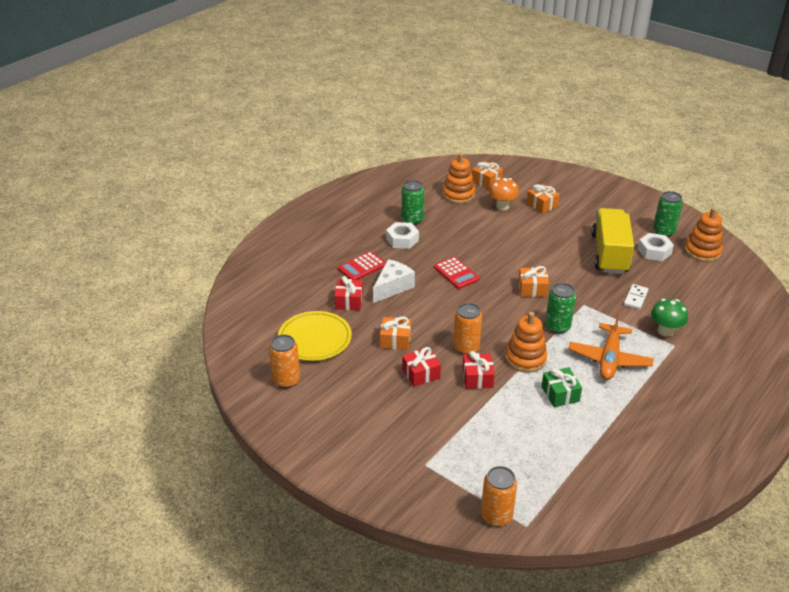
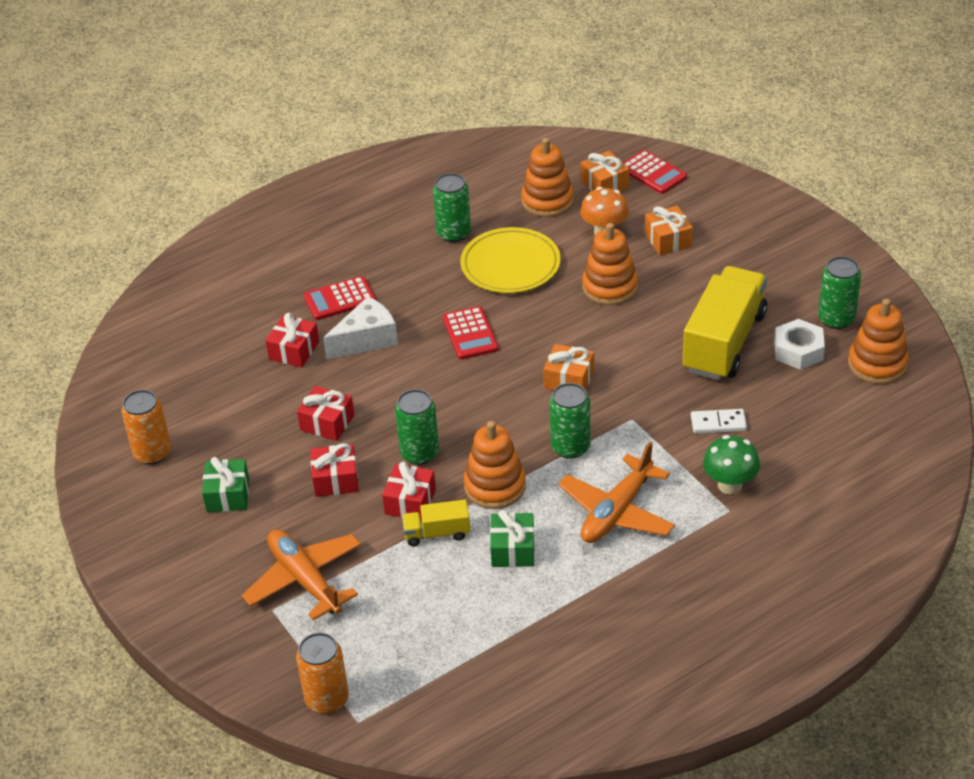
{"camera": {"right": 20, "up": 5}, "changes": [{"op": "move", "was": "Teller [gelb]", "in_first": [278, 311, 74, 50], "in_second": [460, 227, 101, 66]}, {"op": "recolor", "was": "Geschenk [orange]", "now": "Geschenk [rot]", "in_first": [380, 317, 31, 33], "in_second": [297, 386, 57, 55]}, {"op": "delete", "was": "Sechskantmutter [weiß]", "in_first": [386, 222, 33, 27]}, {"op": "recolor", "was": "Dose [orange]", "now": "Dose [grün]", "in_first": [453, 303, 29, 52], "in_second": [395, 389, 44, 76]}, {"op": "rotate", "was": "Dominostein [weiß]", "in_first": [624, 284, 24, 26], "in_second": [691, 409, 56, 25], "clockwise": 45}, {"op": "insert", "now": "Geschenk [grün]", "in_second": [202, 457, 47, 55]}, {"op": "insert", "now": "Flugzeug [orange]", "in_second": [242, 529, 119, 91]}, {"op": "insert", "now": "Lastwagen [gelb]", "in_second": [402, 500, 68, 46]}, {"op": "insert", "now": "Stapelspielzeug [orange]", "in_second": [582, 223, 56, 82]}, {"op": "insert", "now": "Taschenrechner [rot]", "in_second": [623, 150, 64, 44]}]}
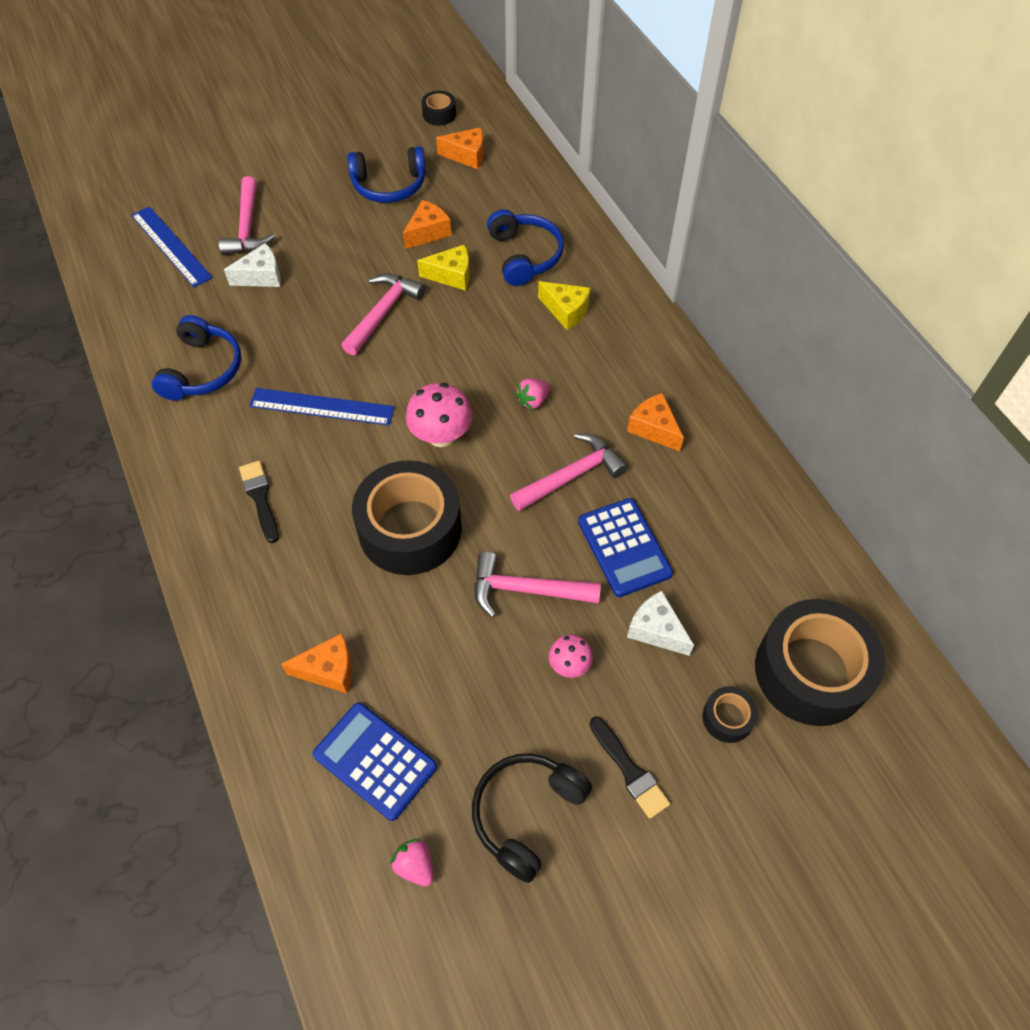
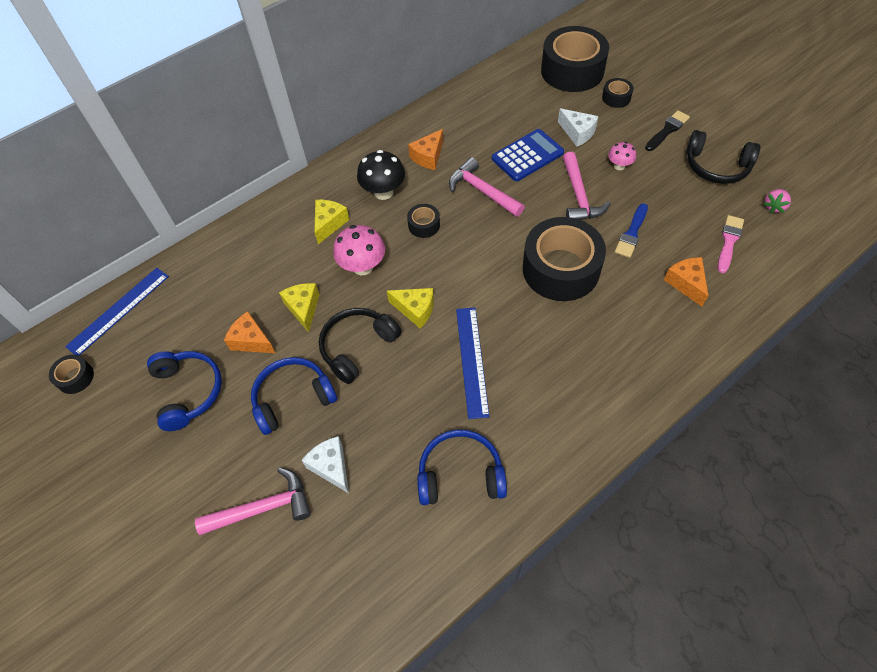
{"camera": {"right": -100, "up": 0}, "changes": [{"op": "move", "was": "Lineal [blau]", "in_first": [131, 206, 82, 82], "in_second": [65, 268, 104, 88]}, {"op": "delete", "was": "Pinsel [schwarz]", "in_first": [239, 461, 40, 82]}, {"op": "replace", "was": "Taschenrechner [blau]", "now": "Pinsel [rosa]", "in_first": [313, 703, 124, 118], "in_second": [717, 215, 27, 58]}, {"op": "replace", "was": "Hammer [rosa]", "now": "Kopfhörer [schwarz]", "in_first": [341, 273, 84, 82], "in_second": [319, 308, 83, 76]}, {"op": "move", "was": "Pilz [rosa]", "in_first": [406, 383, 67, 64], "in_second": [333, 225, 52, 50]}, {"op": "delete", "was": "Käse [orange]", "in_first": [436, 127, 48, 42]}, {"op": "move", "was": "Kopfhörer [blau]", "in_first": [487, 209, 77, 77], "in_second": [251, 357, 86, 78]}, {"op": "replace", "was": "Erdbeere [rosa]", "now": "Klebeband [schwarz]", "in_first": [515, 379, 35, 31], "in_second": [407, 204, 33, 34]}, {"op": "rotate", "was": "Käse [weiß]", "in_first": [627, 591, 67, 65], "in_second": [558, 108, 41, 38], "clockwise": -75}, {"op": "insert", "now": "Pilz [schwarz]", "in_second": [357, 150, 48, 50]}, {"op": "insert", "now": "Käse [gelb]", "in_second": [387, 288, 47, 40]}, {"op": "insert", "now": "Pinsel [blau]", "in_second": [615, 203, 33, 55]}]}
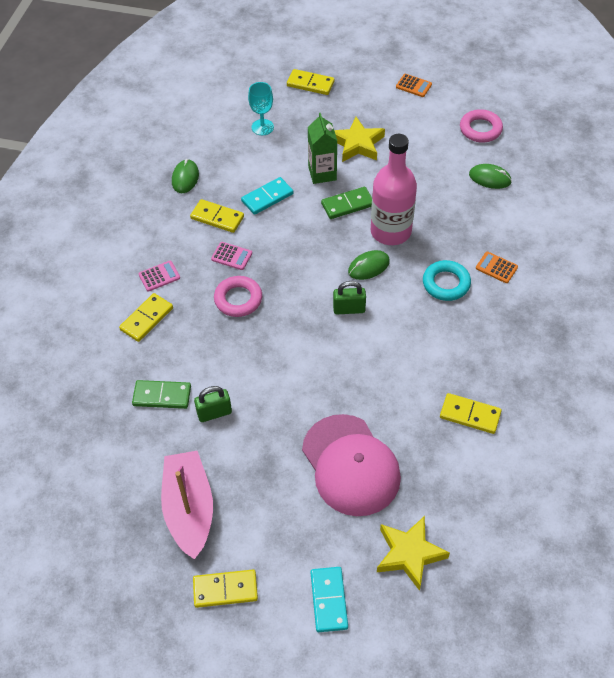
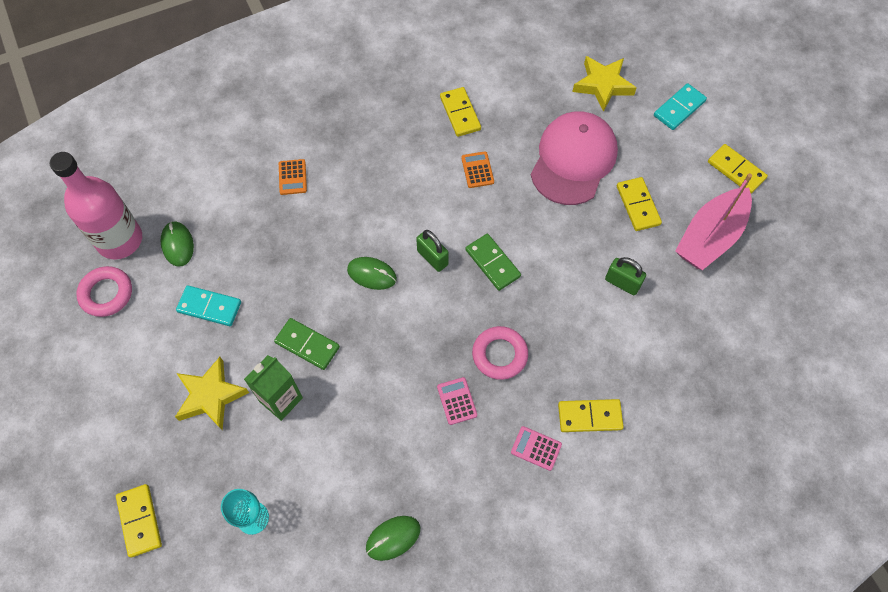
{"camera": {"right": -130, "up": 10}, "changes": [{"op": "move", "was": "Dominostein [grün]", "in_first": [132, 380, 59, 29], "in_second": [466, 234, 55, 57]}, {"op": "move", "was": "Dominostein [gelb]", "in_first": [190, 199, 54, 34], "in_second": [617, 177, 45, 54]}, {"op": "move", "was": "Dominostein [türkis]", "in_first": [241, 177, 53, 38], "in_second": [176, 285, 65, 41]}, {"op": "move", "was": "Flasche [rosa]", "in_first": [371, 134, 46, 111], "in_second": [50, 152, 92, 107]}, {"op": "move", "was": "Taschenrechner [orange]", "in_first": [396, 74, 36, 23], "in_second": [461, 151, 33, 37]}, {"op": "delete", "was": "Ring [türkis]", "in_first": [423, 260, 48, 41]}]}
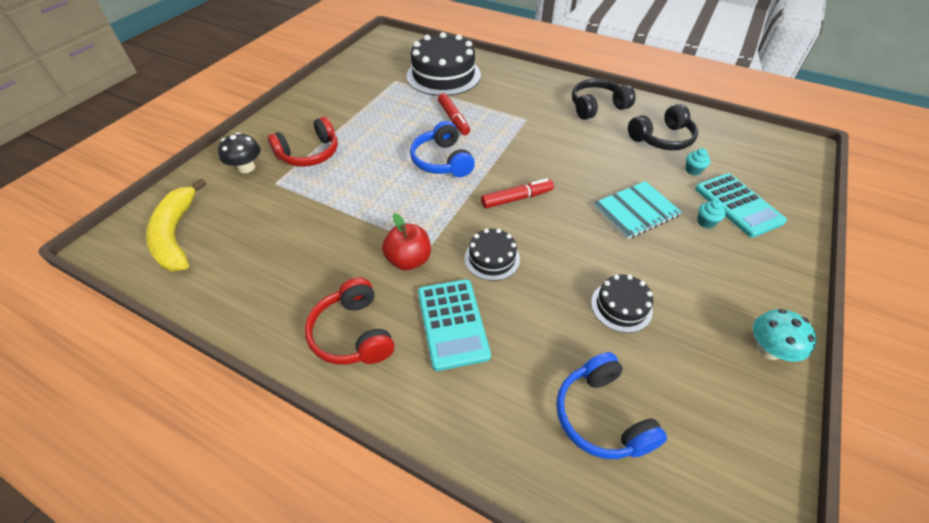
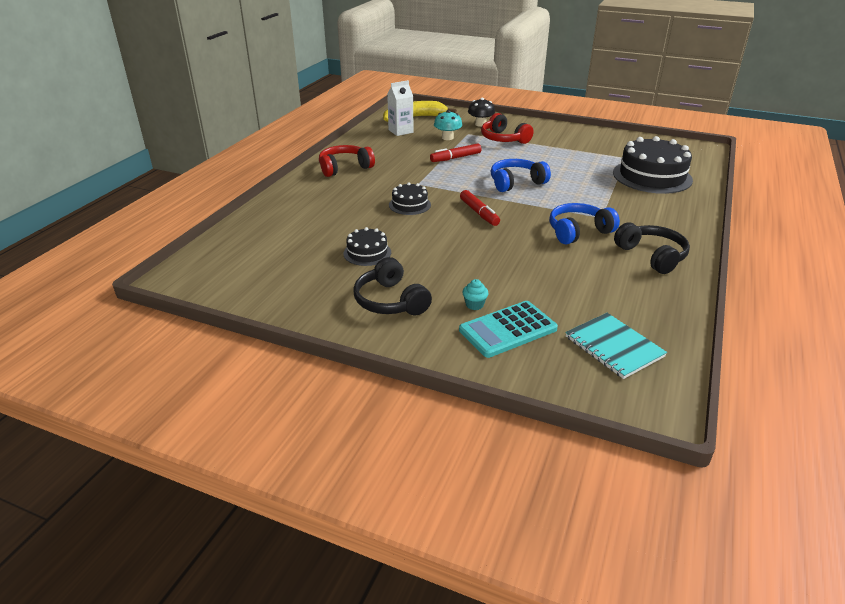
{"camera": {"right": 85, "up": -15}, "changes": [{"op": "delete", "was": "Apfel [rot]", "in_first": [382, 213, 49, 58]}, {"op": "delete", "was": "Taschenrechner [türkis]", "in_first": [418, 279, 73, 92]}, {"op": "move", "was": "Filzstift [rot]", "in_first": [438, 93, 32, 42], "in_second": [430, 143, 51, 19]}, {"op": "move", "was": "Kopfhörer [blau]", "in_first": [556, 352, 111, 107], "in_second": [549, 203, 71, 42]}, {"op": "move", "was": "Notizbuch [türkis]", "in_first": [594, 181, 88, 58], "in_second": [565, 313, 102, 66]}, {"op": "move", "was": "Kopfhörer [schwarz]", "in_first": [628, 104, 70, 46], "in_second": [353, 257, 79, 58]}, {"op": "delete", "was": "Muffin [türkis]", "in_first": [685, 148, 25, 28]}, {"op": "move", "was": "Pilz [türkis]", "in_first": [753, 309, 64, 53], "in_second": [434, 110, 28, 30]}, {"op": "insert", "now": "Getränkekarton [weiß]", "in_second": [387, 80, 26, 56]}]}
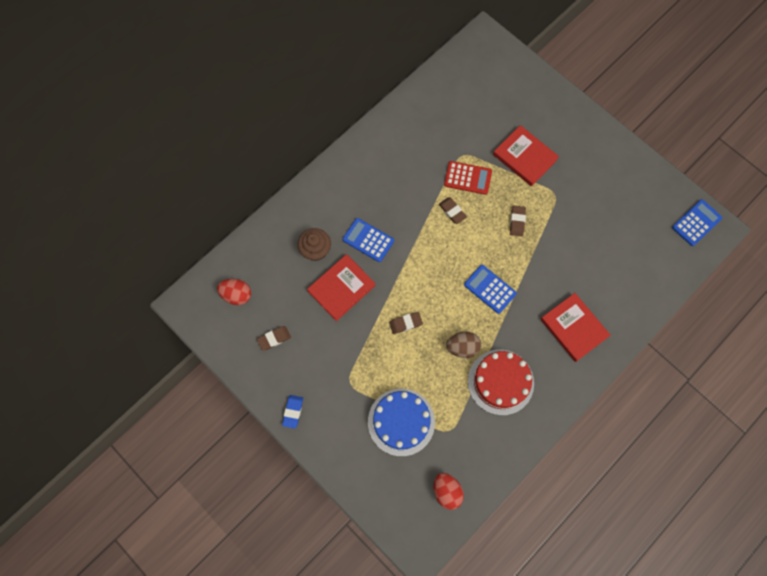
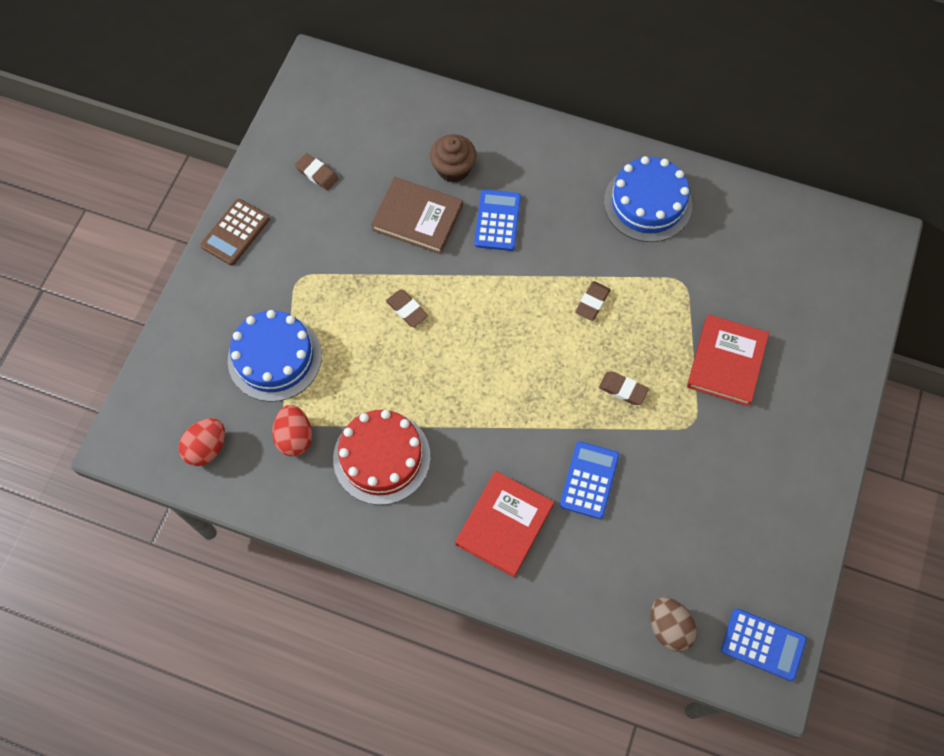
{"camera": {"right": 65, "up": -5}, "changes": [{"op": "move", "was": "Ei [rot]", "in_first": [217, 279, 34, 26], "in_second": [272, 405, 40, 52]}, {"op": "replace", "was": "Radiergummi [blau]", "now": "Taschenrechner [braun]", "in_first": [282, 395, 21, 34], "in_second": [200, 199, 70, 66]}, {"op": "recolor", "was": "Buch [rot]", "now": "Buch [braun]", "in_first": [307, 254, 69, 67], "in_second": [371, 177, 92, 77]}, {"op": "delete", "was": "Taschenrechner [rot]", "in_first": [444, 161, 48, 34]}, {"op": "move", "was": "Ei [braun]", "in_first": [446, 332, 35, 26], "in_second": [651, 597, 46, 55]}, {"op": "move", "was": "Taschenrechner [blau]", "in_first": [464, 265, 53, 49], "in_second": [560, 441, 59, 78]}, {"op": "rotate", "was": "Radiergummi [braun]", "in_first": [510, 206, 16, 30], "in_second": [599, 372, 50, 33], "clockwise": 45}, {"op": "insert", "now": "Kuchen [blau]", "in_second": [604, 156, 88, 86]}]}
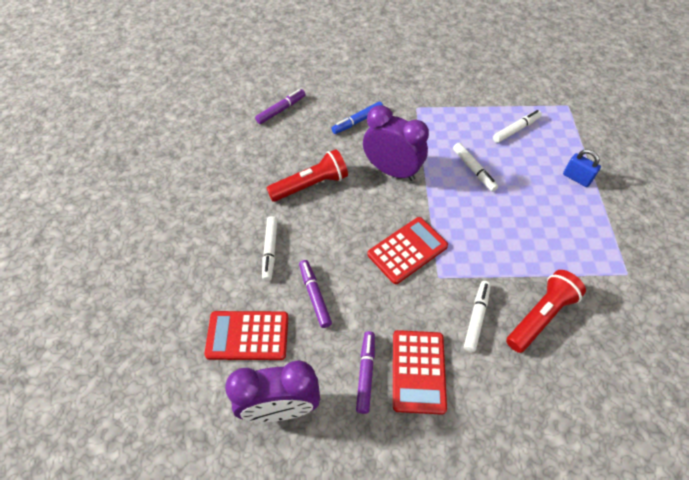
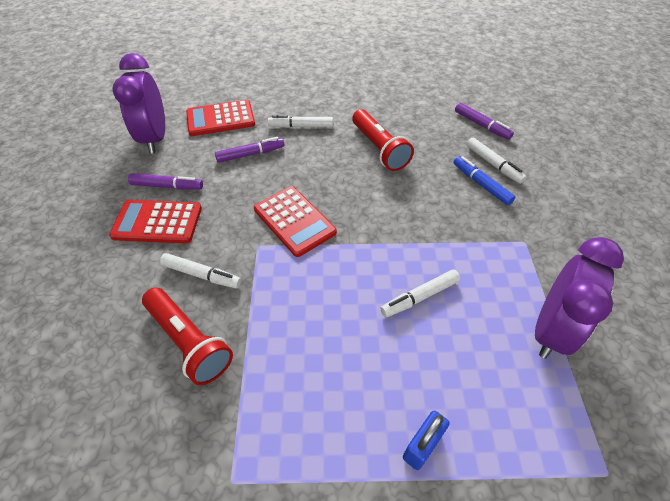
{"camera": {"right": 90, "up": -5}, "changes": [{"op": "rotate", "was": "Taschenrechner [rot]", "in_first": [204, 311, 85, 49], "in_second": [186, 100, 69, 36], "clockwise": -105}, {"op": "move", "was": "Wecker [lila]", "in_first": [363, 105, 66, 76], "in_second": [535, 237, 89, 122]}, {"op": "move", "was": "Filzstift [weiß]", "in_first": [493, 110, 49, 33], "in_second": [467, 138, 59, 46]}]}
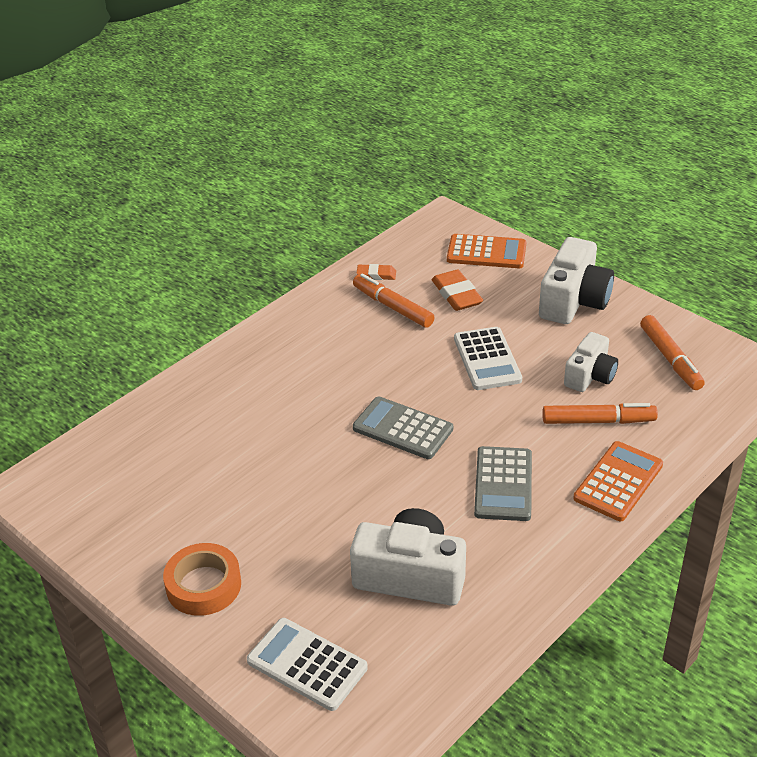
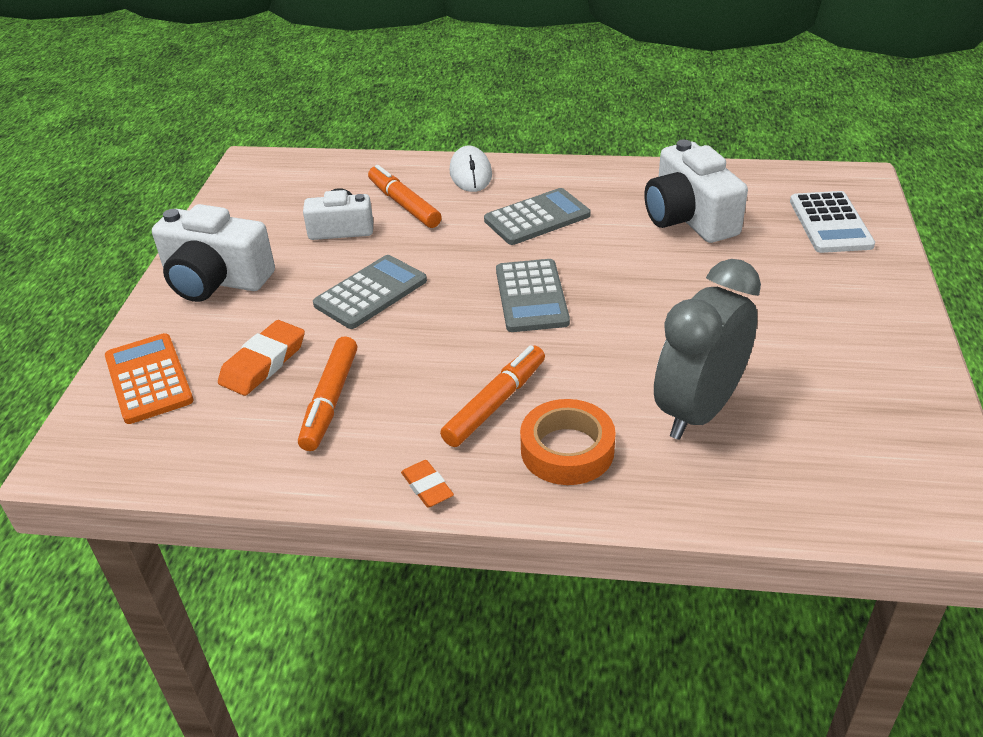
{"camera": {"right": -125, "up": 0}, "changes": [{"op": "move", "was": "Klebeband [orange]", "in_first": [163, 543, 78, 73], "in_second": [520, 399, 96, 86]}, {"op": "move", "was": "Radiergummi [orange]", "in_first": [357, 264, 39, 16], "in_second": [401, 460, 53, 48]}, {"op": "recolor", "was": "Taschenrechner [weiß]", "now": "Taschenrechner [grau]", "in_first": [454, 327, 68, 63], "in_second": [313, 255, 114, 74]}, {"op": "rotate", "was": "Kamera [weiß]", "in_first": [539, 237, 75, 87], "in_second": [152, 204, 123, 98], "clockwise": -150}, {"op": "replace", "was": "Taschenrechner [orange]", "now": "Computermaus [weiß]", "in_first": [573, 441, 90, 80], "in_second": [450, 146, 42, 46]}, {"op": "move", "was": "Filzstift [orange]", "in_first": [640, 315, 65, 75], "in_second": [440, 345, 105, 102]}, {"op": "insert", "now": "Wecker [grau]", "in_second": [654, 259, 107, 181]}]}
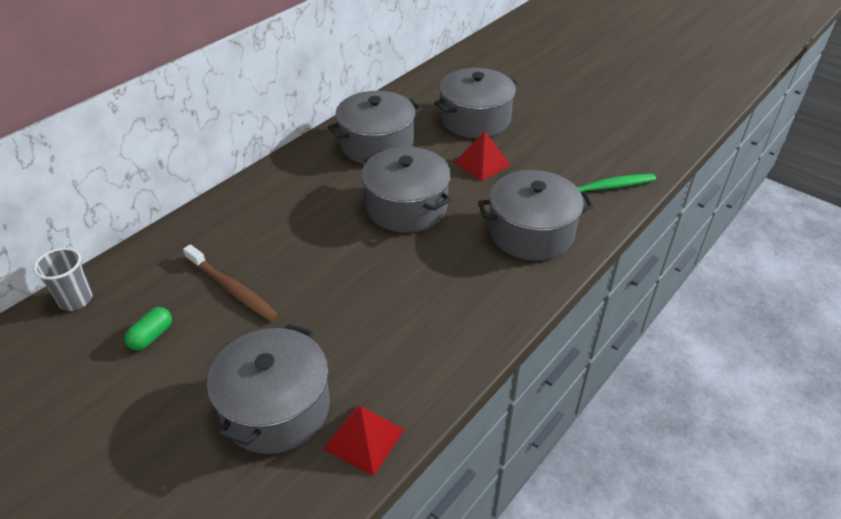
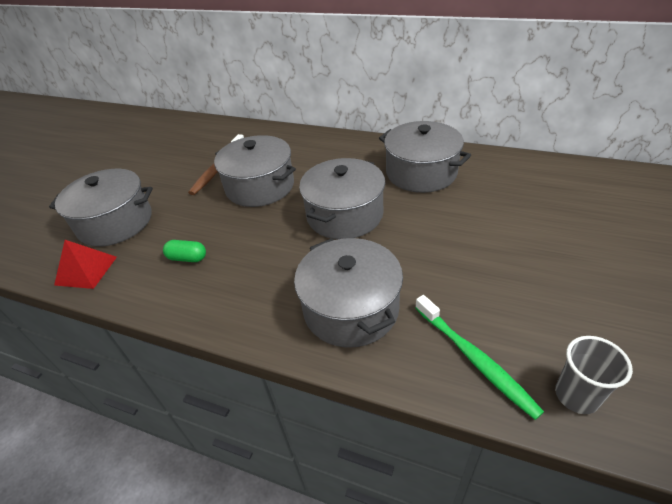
{"camera": {"right": 75, "up": 0}, "changes": [{"op": "move", "was": "Becher [grau]", "in_first": [33, 248, 60, 63], "in_second": [555, 336, 78, 78]}, {"op": "move", "was": "Kapsel [grün]", "in_first": [124, 307, 48, 43], "in_second": [163, 240, 43, 22]}, {"op": "move", "was": "Kochtopf [grau]", "in_first": [434, 68, 84, 70], "in_second": [214, 135, 82, 72]}, {"op": "delete", "was": "Pyramide [rot]", "in_first": [454, 131, 56, 50]}]}
